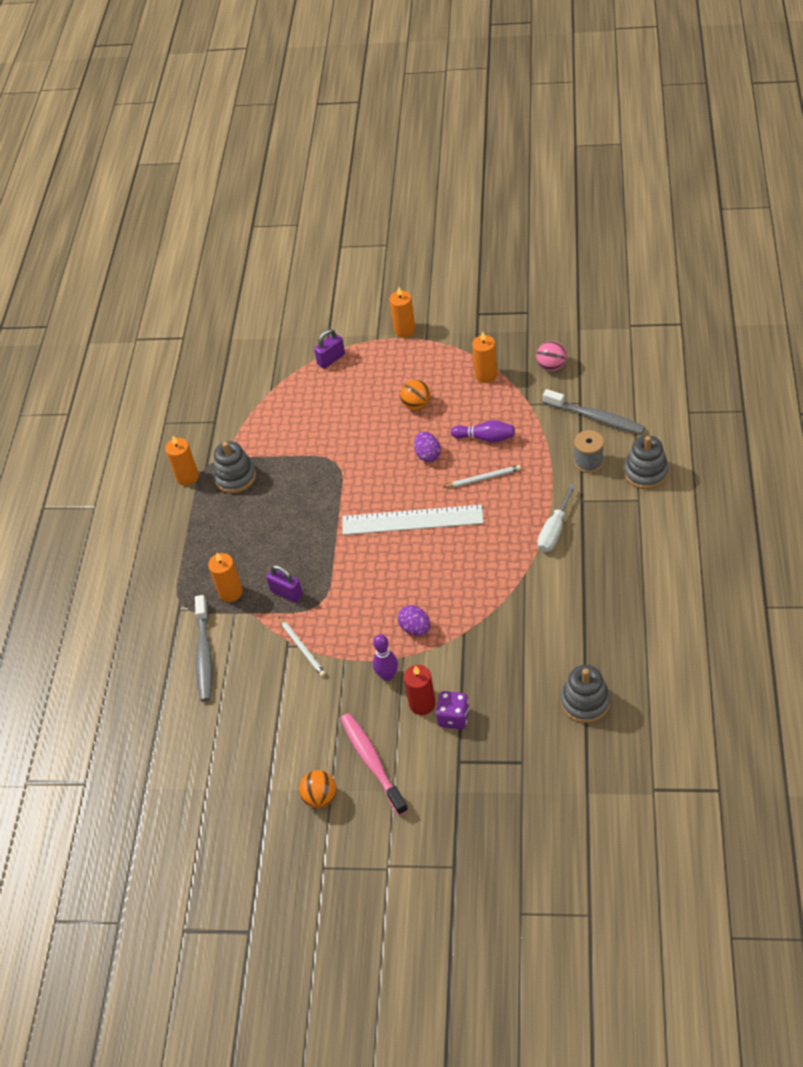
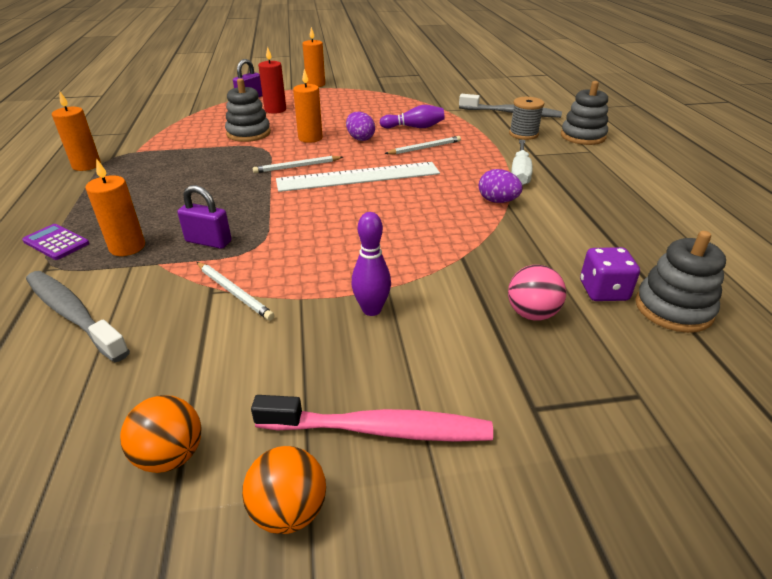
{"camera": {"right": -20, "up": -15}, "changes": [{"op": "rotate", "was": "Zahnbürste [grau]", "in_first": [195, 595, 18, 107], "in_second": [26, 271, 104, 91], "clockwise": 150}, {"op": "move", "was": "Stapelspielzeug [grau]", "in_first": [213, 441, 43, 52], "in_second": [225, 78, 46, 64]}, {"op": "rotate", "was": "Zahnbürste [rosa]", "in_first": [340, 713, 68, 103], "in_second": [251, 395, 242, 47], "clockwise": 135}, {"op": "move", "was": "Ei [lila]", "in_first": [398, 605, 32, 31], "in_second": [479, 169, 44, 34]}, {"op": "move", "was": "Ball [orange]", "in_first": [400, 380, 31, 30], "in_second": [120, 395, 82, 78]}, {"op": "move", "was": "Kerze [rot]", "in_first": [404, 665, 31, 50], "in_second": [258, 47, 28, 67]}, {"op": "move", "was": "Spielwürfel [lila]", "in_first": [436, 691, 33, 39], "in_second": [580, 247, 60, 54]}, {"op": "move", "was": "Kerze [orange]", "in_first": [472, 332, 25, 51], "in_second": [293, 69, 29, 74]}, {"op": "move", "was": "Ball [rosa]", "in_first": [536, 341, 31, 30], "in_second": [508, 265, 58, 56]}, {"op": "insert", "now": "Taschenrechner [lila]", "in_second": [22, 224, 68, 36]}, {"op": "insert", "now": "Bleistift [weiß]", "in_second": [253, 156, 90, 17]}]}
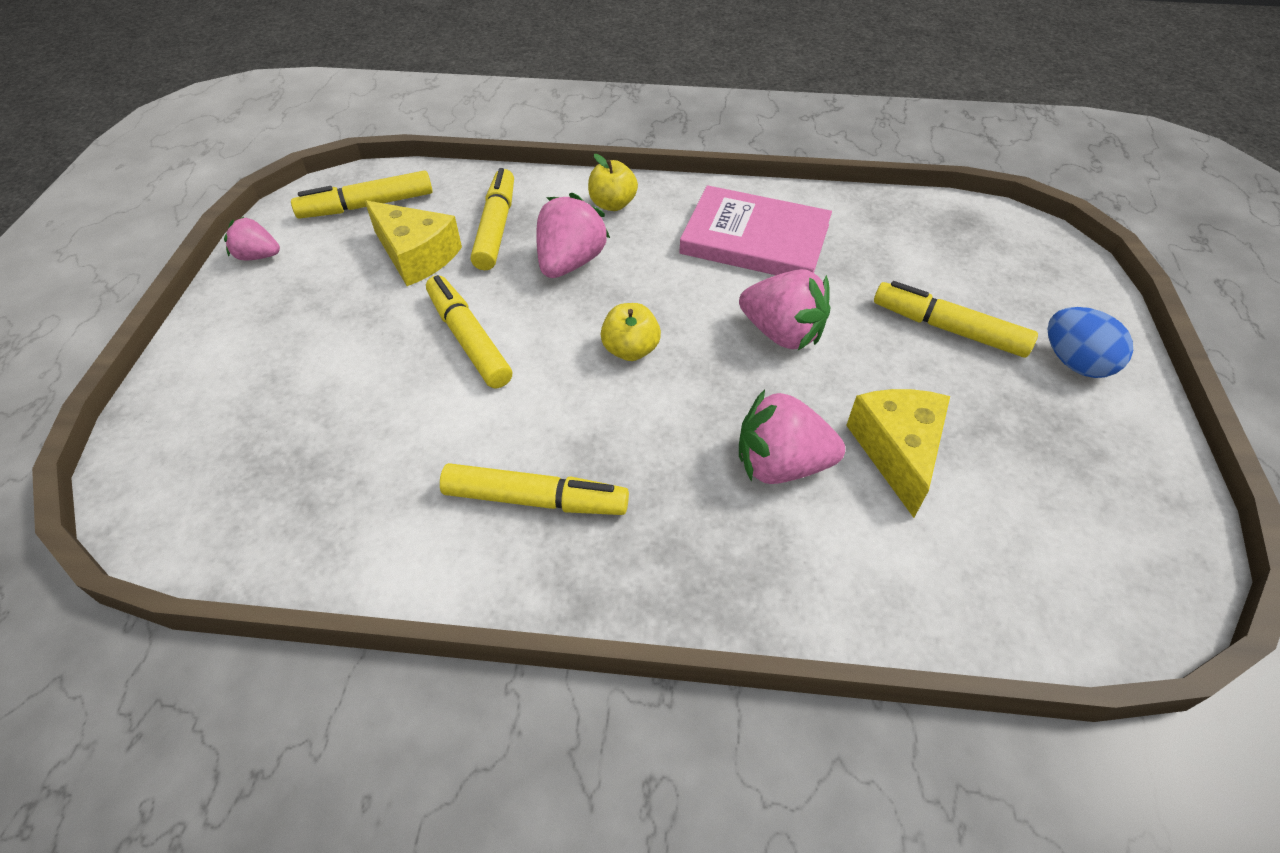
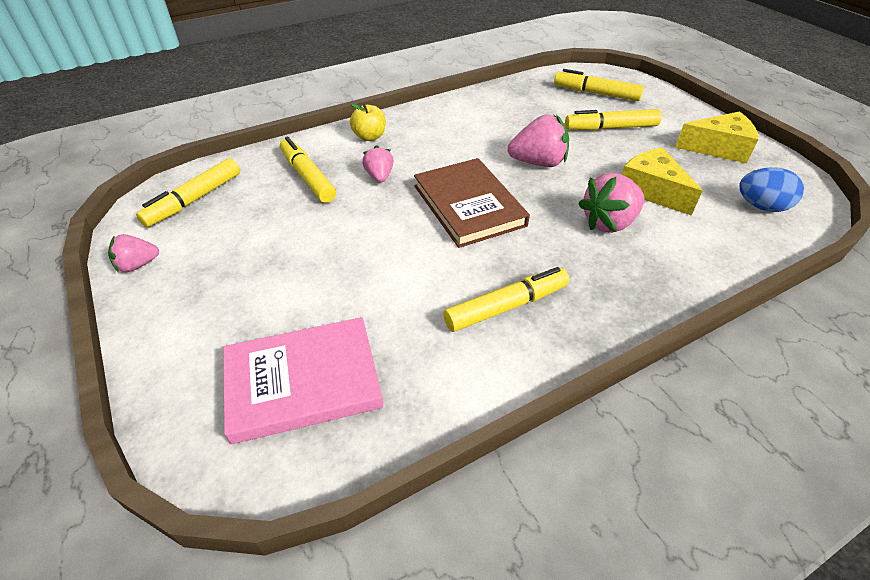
{"camera": {"right": -35, "up": -5}, "changes": [{"op": "move", "was": "Käse [gelb]", "in_first": [365, 200, 97, 86], "in_second": [675, 111, 83, 52]}, {"op": "move", "was": "Filzstift [gelb]", "in_first": [426, 275, 86, 113], "in_second": [554, 69, 90, 32]}, {"op": "resize", "was": "Erdbeere [rosa]", "in_first": [536, 193, 74, 85], "in_second": [362, 145, 32, 38], "ratio": 0.6}, {"op": "replace", "was": "Apfel [gelb]", "now": "Buch [braun]", "in_first": [601, 303, 60, 58], "in_second": [414, 158, 116, 90]}, {"op": "move", "was": "Buch [rosa]", "in_first": [679, 185, 153, 90], "in_second": [223, 317, 160, 127]}, {"op": "move", "was": "Ei [blau]", "in_first": [1048, 307, 85, 71], "in_second": [739, 167, 65, 45]}]}
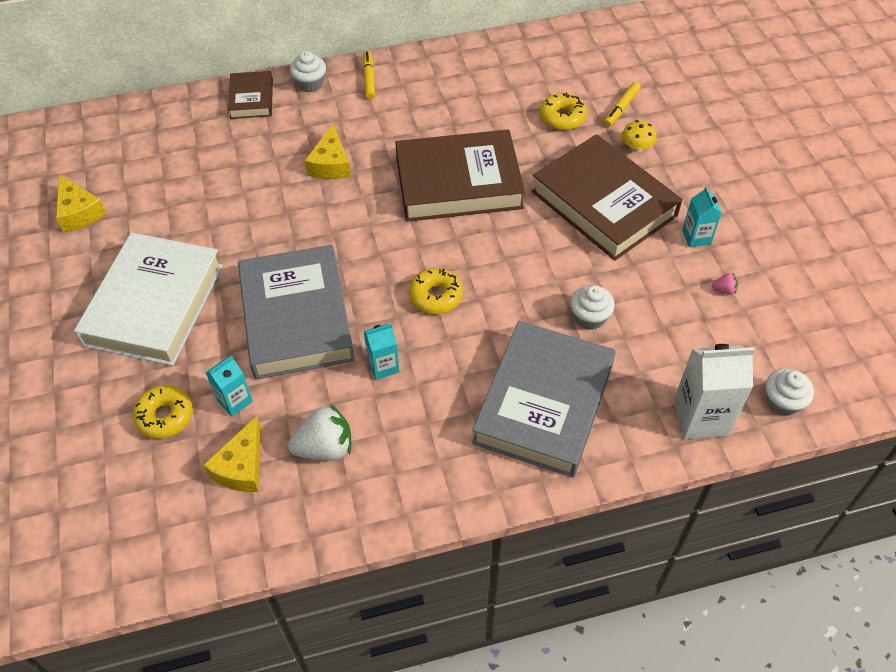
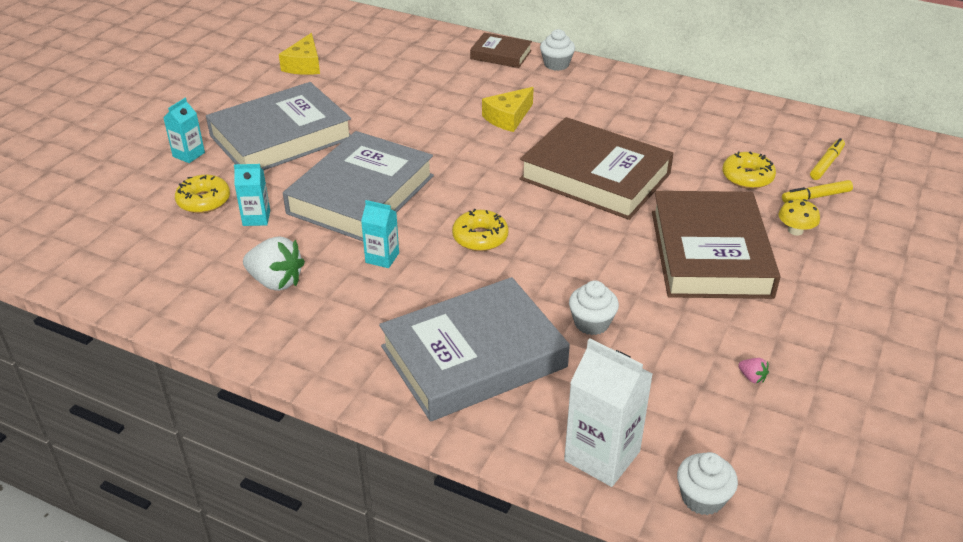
{"camera": {"right": 40, "up": -15}, "changes": [{"op": "recolor", "was": "Buch [weiß]", "now": "Buch [grau]", "in_first": [74, 232, 149, 134], "in_second": [206, 82, 145, 88]}, {"op": "delete", "was": "Käse [gelb]", "in_first": [203, 416, 58, 76]}, {"op": "rotate", "was": "Buch [braun]", "in_first": [228, 71, 45, 48], "in_second": [470, 33, 62, 35], "clockwise": 75}, {"op": "move", "was": "Filzstift [gelb]", "in_first": [363, 51, 12, 49], "in_second": [810, 138, 35, 42]}, {"op": "move", "was": "Getränkekarton [türkis]", "in_first": [682, 186, 40, 61], "in_second": [163, 98, 42, 65]}]}
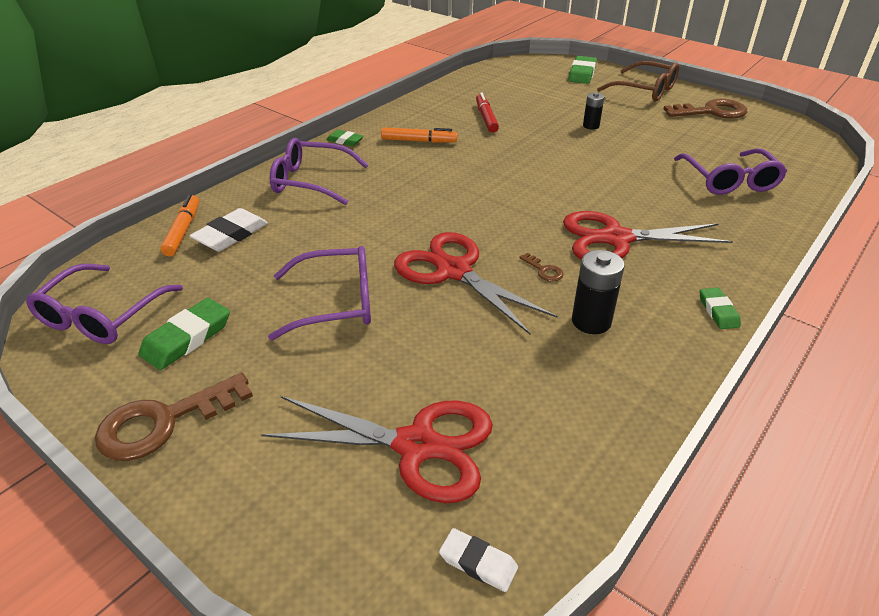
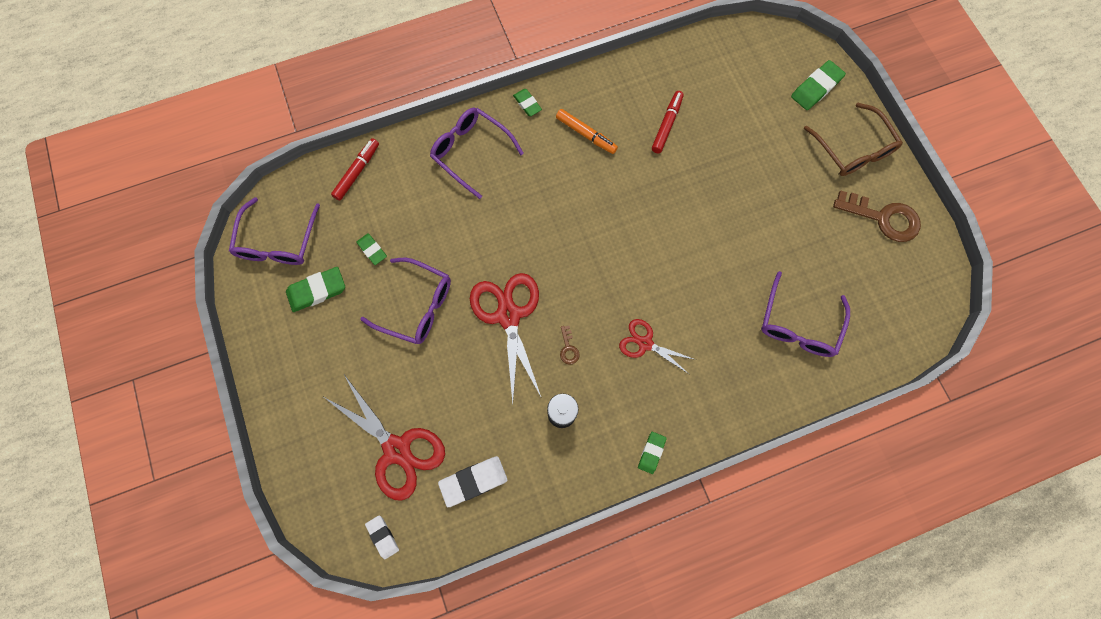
{"camera": {"right": 30, "up": 35}, "changes": [{"op": "rotate", "was": "Brille [lila]", "in_first": [26, 264, 157, 80], "in_second": [229, 197, 91, 68], "clockwise": -45}, {"op": "delete", "was": "Schlüssel [braun]", "in_first": [95, 373, 158, 88]}, {"op": "recolor", "was": "Filzstift [orange]", "now": "Filzstift [rot]", "in_first": [161, 195, 38, 61], "in_second": [331, 138, 48, 63]}, {"op": "move", "was": "Radiergummi [weiß]", "in_first": [190, 208, 78, 43], "in_second": [438, 456, 70, 51]}, {"op": "resize", "was": "Schere [rot]", "in_first": [563, 211, 170, 48], "in_second": [619, 319, 77, 55], "ratio": 0.57}, {"op": "delete", "was": "Batterie [schwarz]", "in_first": [583, 92, 21, 38]}, {"op": "insert", "now": "Radiergummi [grün]", "in_second": [356, 233, 31, 32]}]}
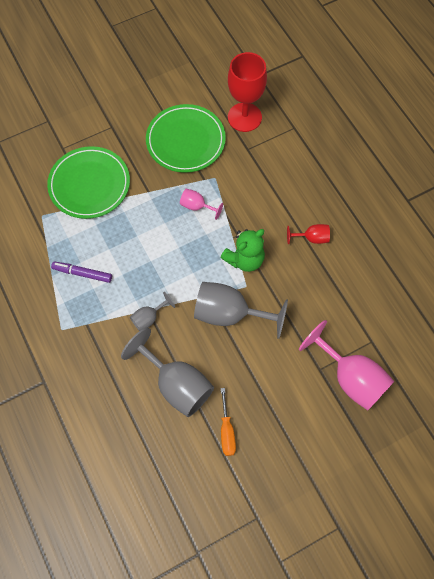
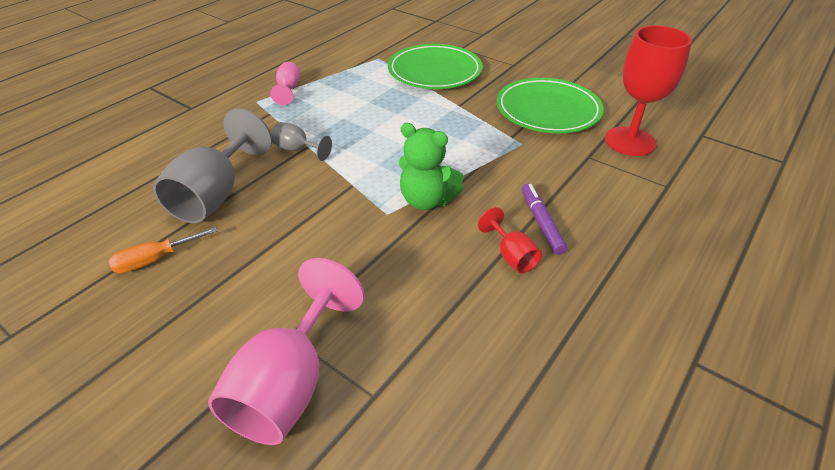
{"camera": {"right": 65, "up": -25}, "changes": [{"op": "move", "was": "Filzstift [lila]", "in_first": [51, 262, 61, 21], "in_second": [522, 184, 45, 71]}, {"op": "move", "was": "Kelch [rosa]", "in_first": [180, 189, 43, 31], "in_second": [270, 62, 30, 43]}, {"op": "delete", "was": "Kelch [grau]", "in_first": [194, 282, 94, 57]}]}
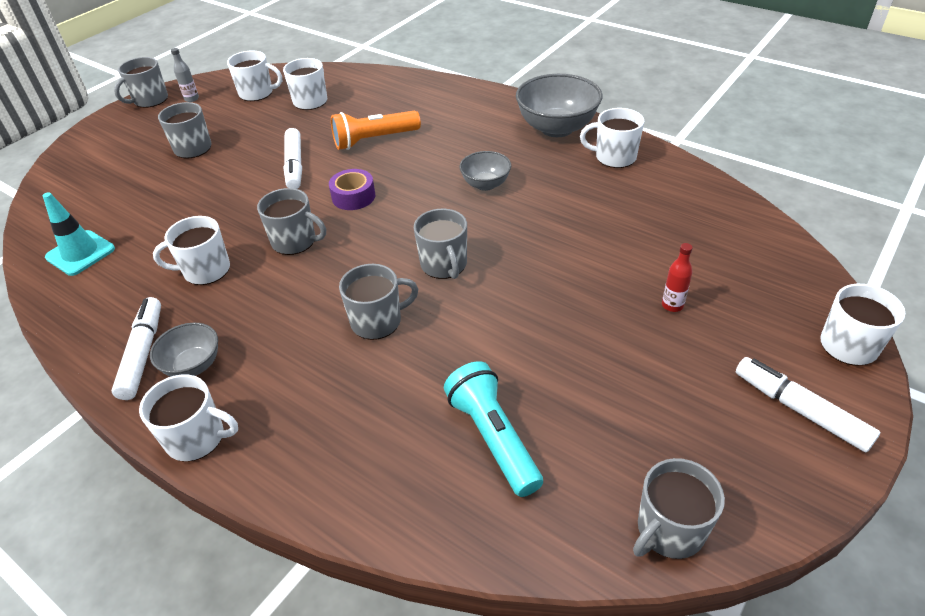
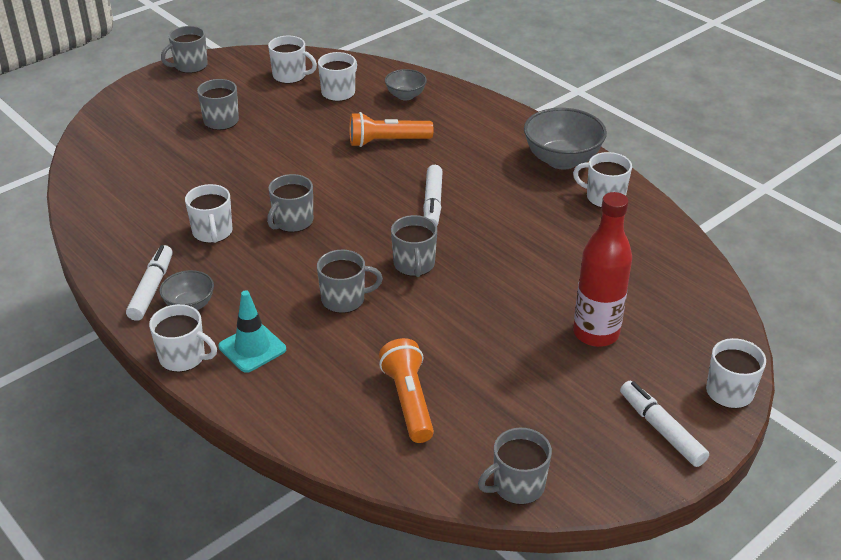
{"camera": {"right": 10, "up": -5}, "changes": [{"op": "move", "was": "Leitkegel [türkis]", "in_first": [43, 192, 72, 84], "in_second": [218, 290, 68, 83]}, {"op": "rotate", "was": "Tasse [weiß]", "in_first": [153, 216, 77, 69], "in_second": [185, 184, 48, 59], "clockwise": -105}, {"op": "delete", "was": "Flasche [grau]", "in_first": [171, 48, 28, 54]}, {"op": "rotate", "was": "Tasse [grau]", "in_first": [257, 188, 69, 67], "in_second": [267, 174, 46, 58], "clockwise": 90}, {"op": "move", "was": "Filzstift [weiß]", "in_first": [284, 128, 18, 61], "in_second": [423, 165, 20, 61]}, {"op": "delete", "was": "Klebeband [lila]", "in_first": [329, 169, 46, 41]}, {"op": "recolor", "was": "Taschenlampe [türkis]", "now": "Taschenlampe [orange]", "in_first": [444, 361, 99, 136], "in_second": [379, 338, 55, 105]}, {"op": "move", "was": "Schüssel [grau]", "in_first": [460, 151, 51, 40], "in_second": [385, 69, 42, 31]}, {"op": "resize", "was": "Flasche [rot]", "in_first": [662, 243, 31, 69], "in_second": [573, 192, 59, 155], "ratio": 2.45}]}
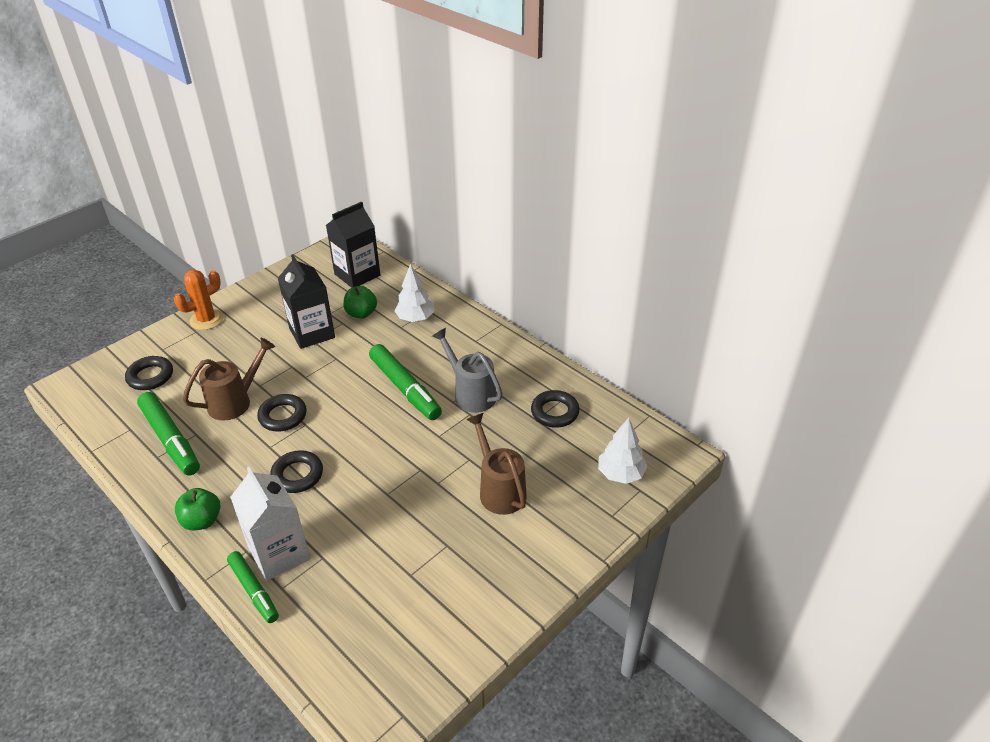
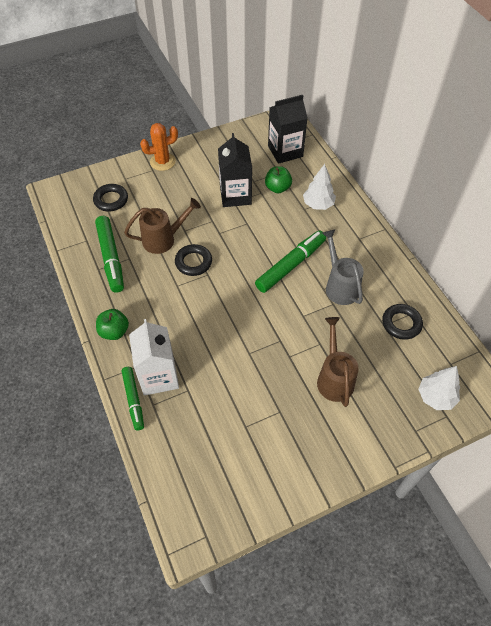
{"camera": {"right": 20, "up": 15}, "changes": [{"op": "delete", "was": "Ring [schwarz]", "in_first": [270, 450, 53, 43]}, {"op": "rotate", "was": "Filzstift [grün]", "in_first": [369, 344, 73, 76], "in_second": [255, 231, 71, 62], "clockwise": -120}]}
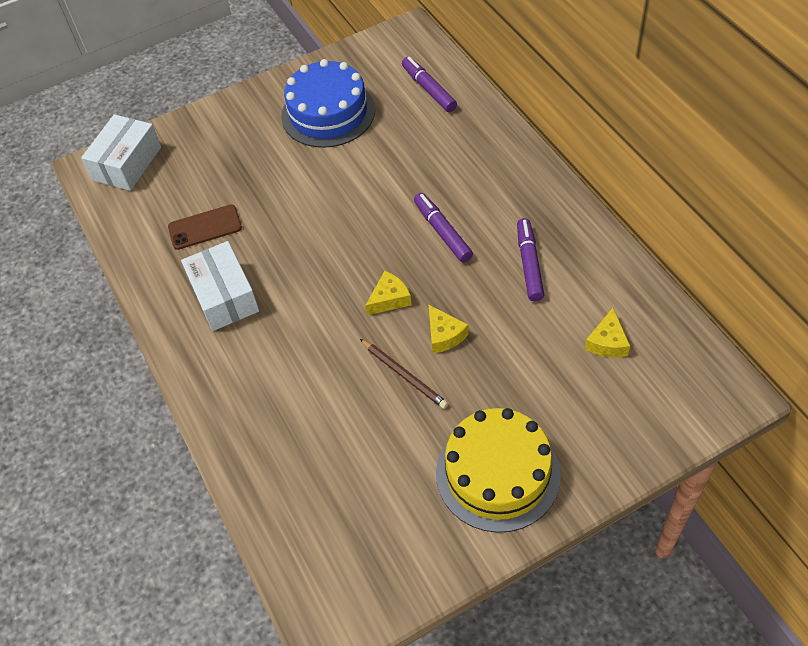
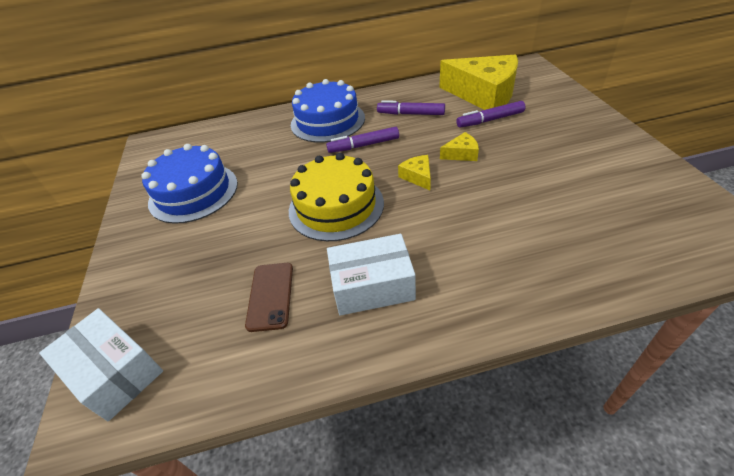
{"camera": {"right": -75, "up": -10}, "changes": [{"op": "delete", "was": "Bleistift [braun]", "in_first": [360, 339, 88, 70]}, {"op": "move", "was": "Filzstift [lila]", "in_first": [402, 57, 55, 55], "in_second": [456, 101, 69, 27]}, {"op": "move", "was": "Kuchen [gelb]", "in_first": [436, 408, 125, 125], "in_second": [289, 153, 95, 88]}, {"op": "resize", "was": "Käse [gelb]", "in_first": [585, 308, 45, 49], "in_second": [439, 54, 79, 56], "ratio": 2.41}, {"op": "insert", "now": "Kuchen [blau]", "in_second": [291, 79, 74, 64]}]}
